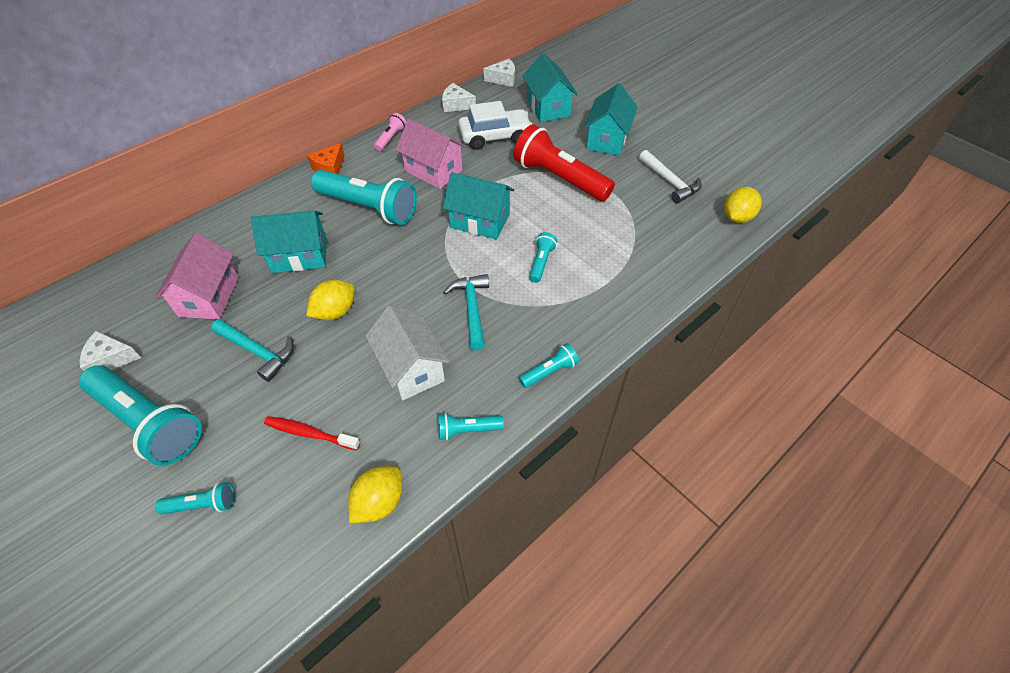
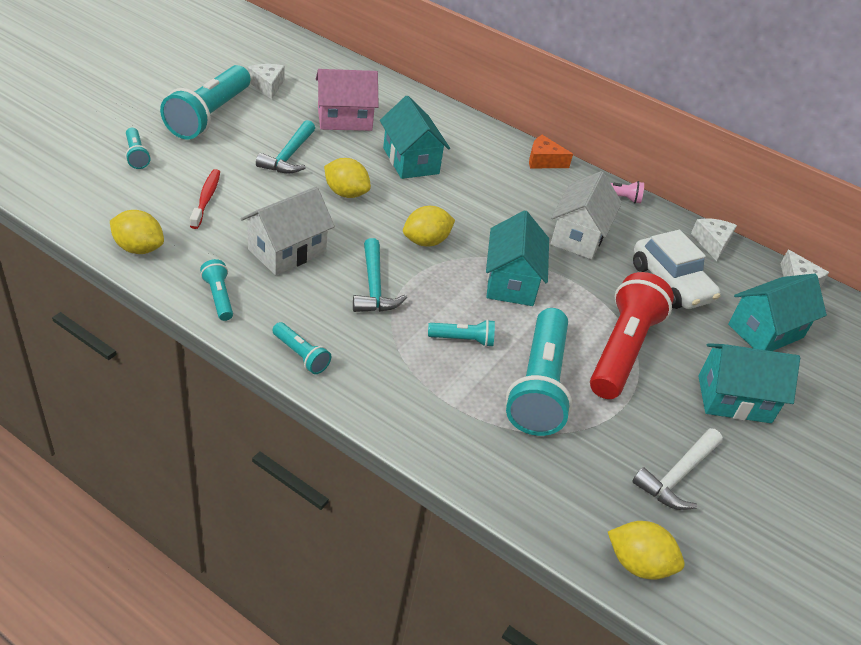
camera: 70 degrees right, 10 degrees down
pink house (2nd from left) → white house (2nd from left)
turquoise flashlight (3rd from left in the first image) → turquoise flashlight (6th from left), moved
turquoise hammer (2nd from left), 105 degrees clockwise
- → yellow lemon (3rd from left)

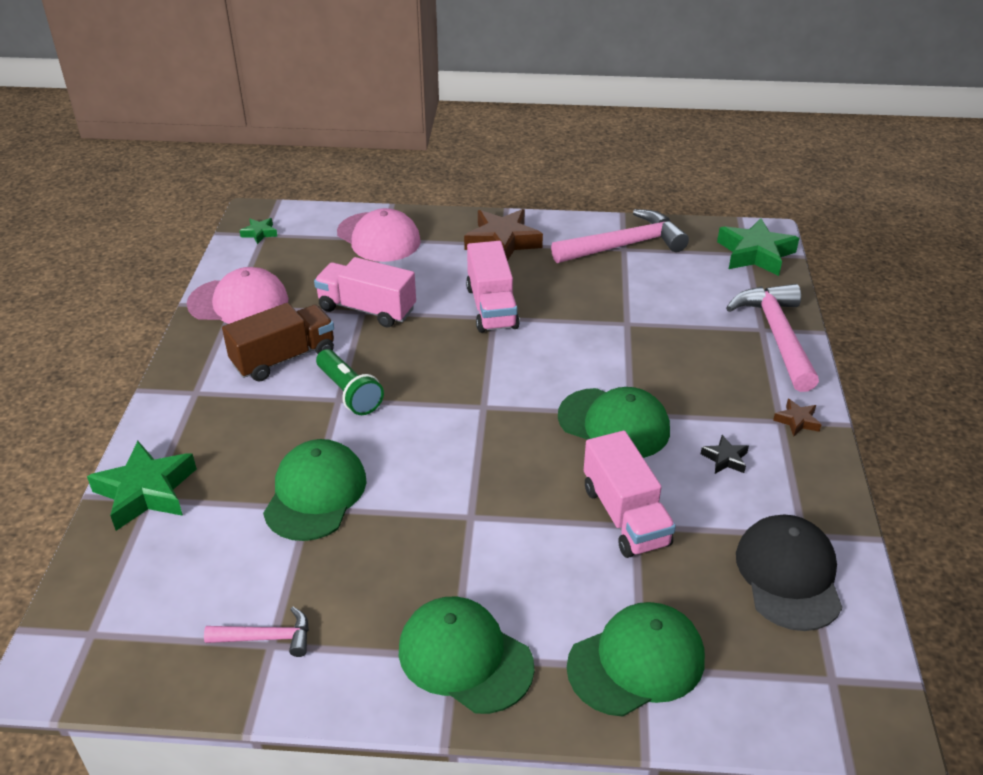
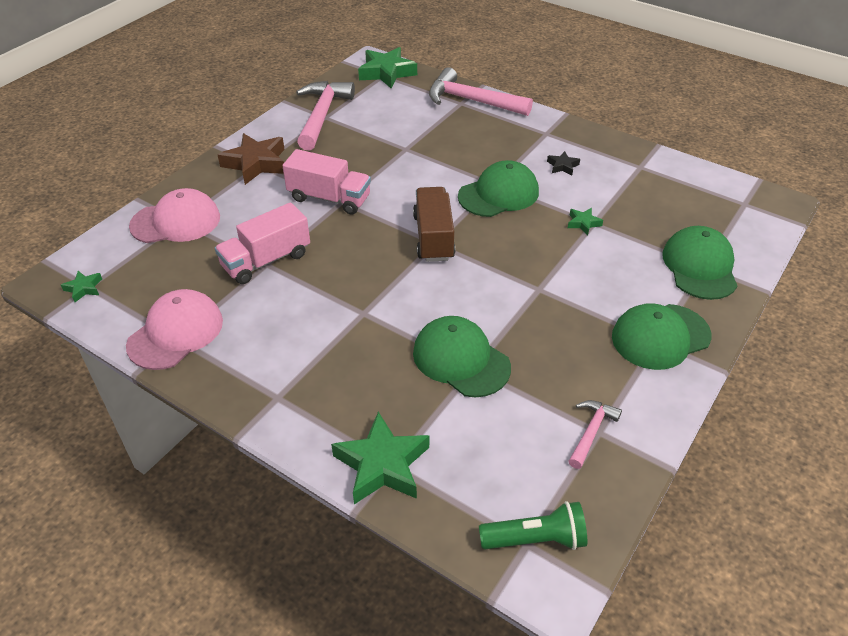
camera: 60 degrees left, 5 degrees up
brown truck, moved
green flashlight, moved
brown star (2nd from left) → -
pink truck (3rd from left) → green star (4th from left)
black cap → -

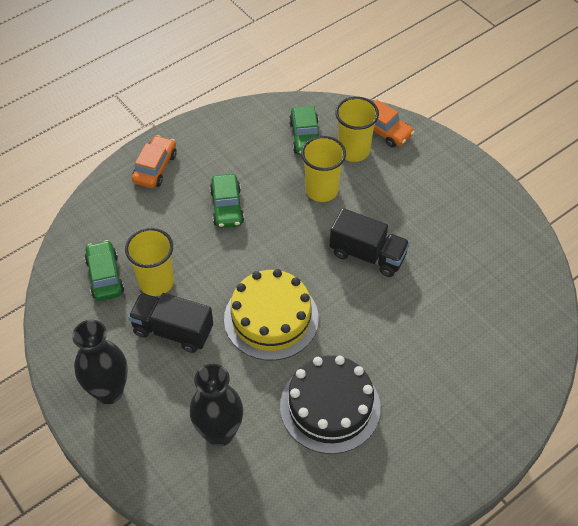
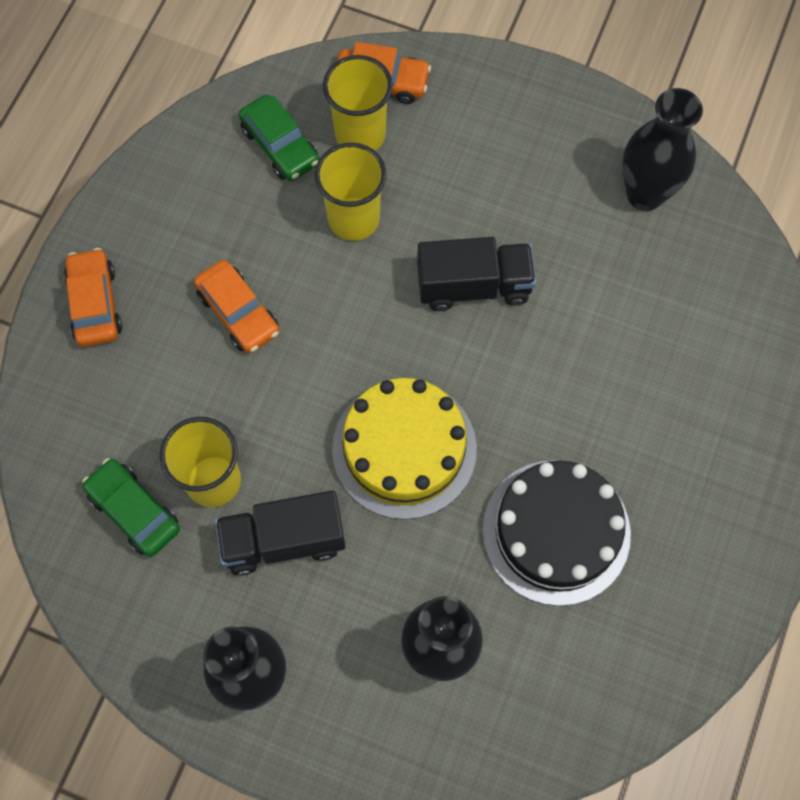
camera: 30 degrees left, 15 degrees up
green car (2nd from left) → orange car (2nd from left)
- → black vase (3rd from left)

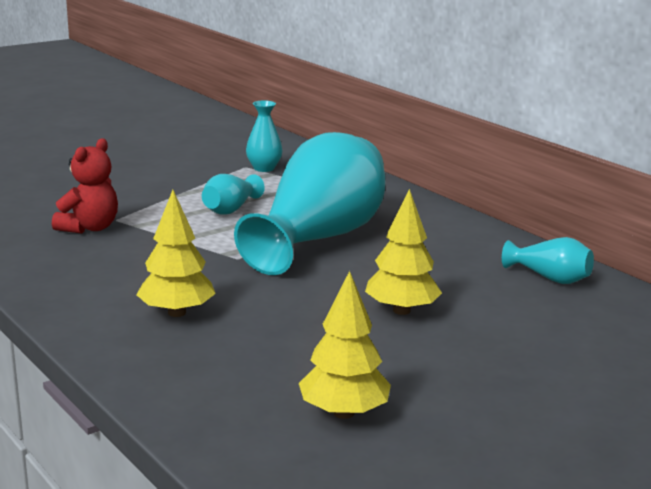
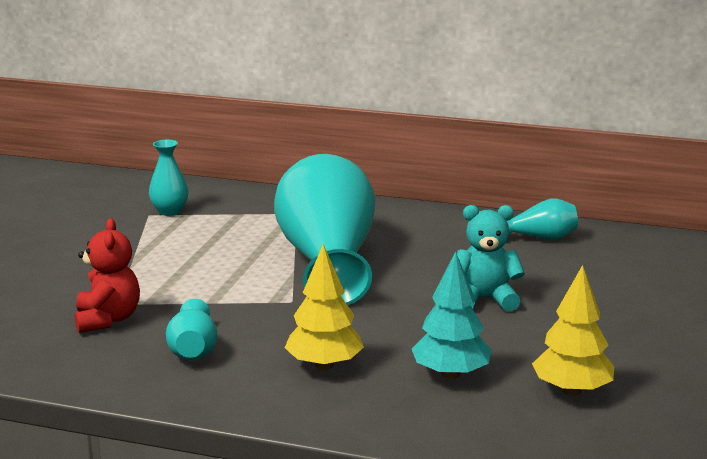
camera: 35 degrees left, 0 degrees up
turquoise vase (1st from left in the first image) → turquoise vase (2nd from left), moved
yellow tree (3rd from left) → turquoise teddy bear
- → turquoise tree

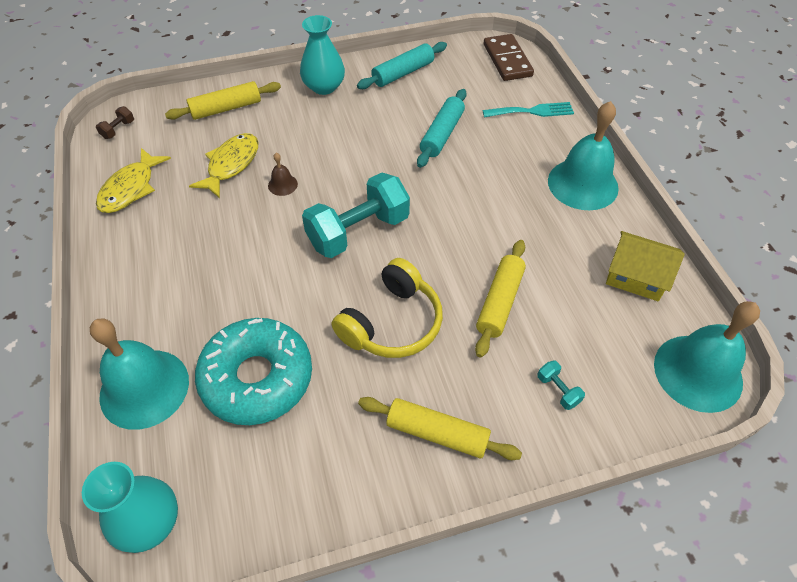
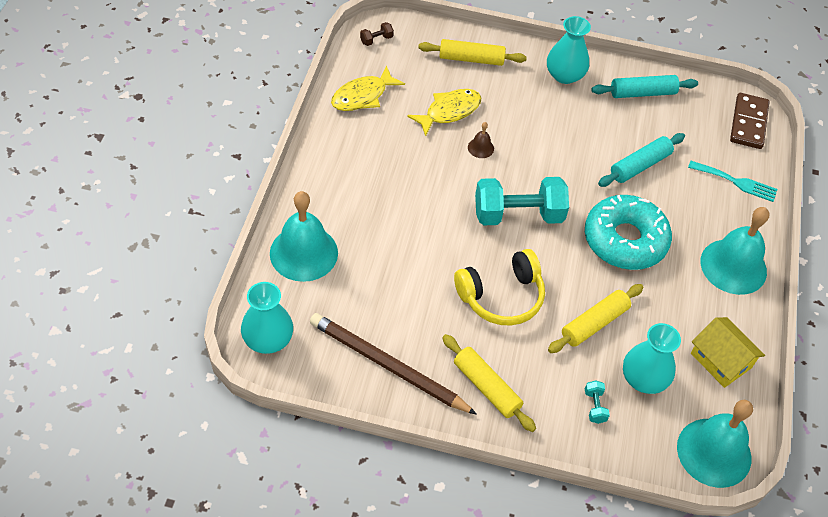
camera: 25 degrees right, 0 degrees up
turquoise donut, moved
- → brown pencil
- → turquoise vase (3rd from left)

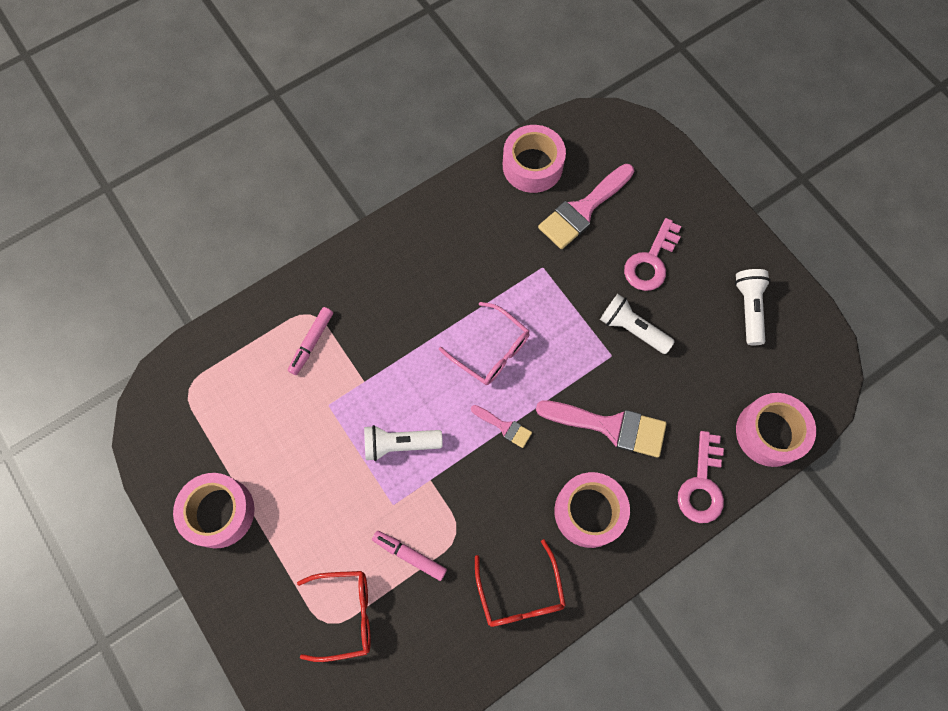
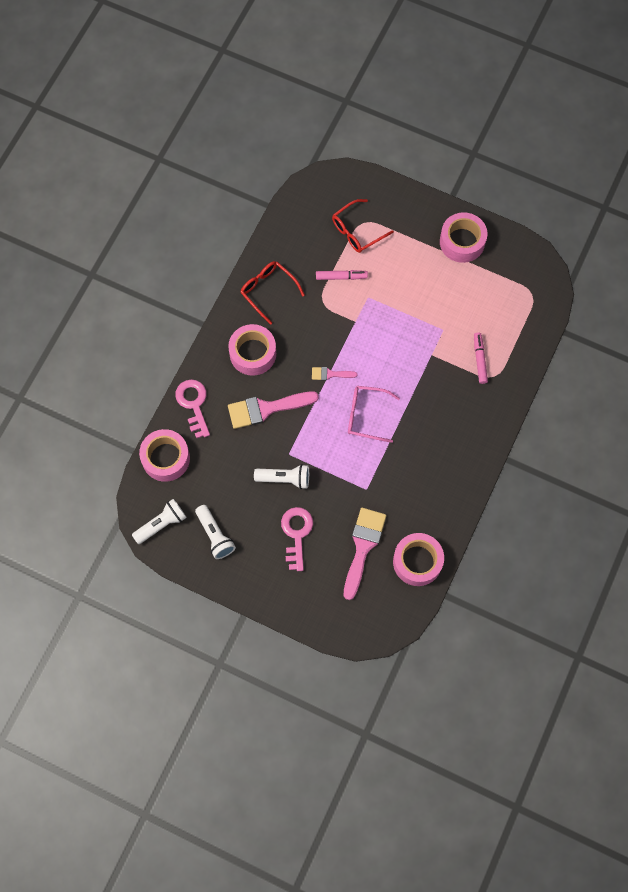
camera: 150 degrees right, 0 degrees up
white flashlight (1st from left), moved

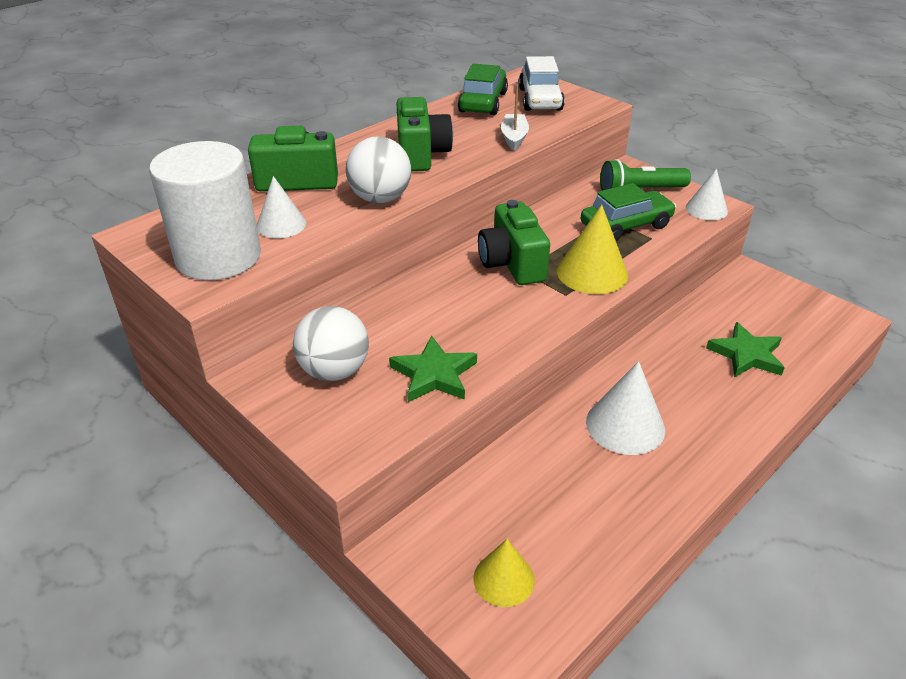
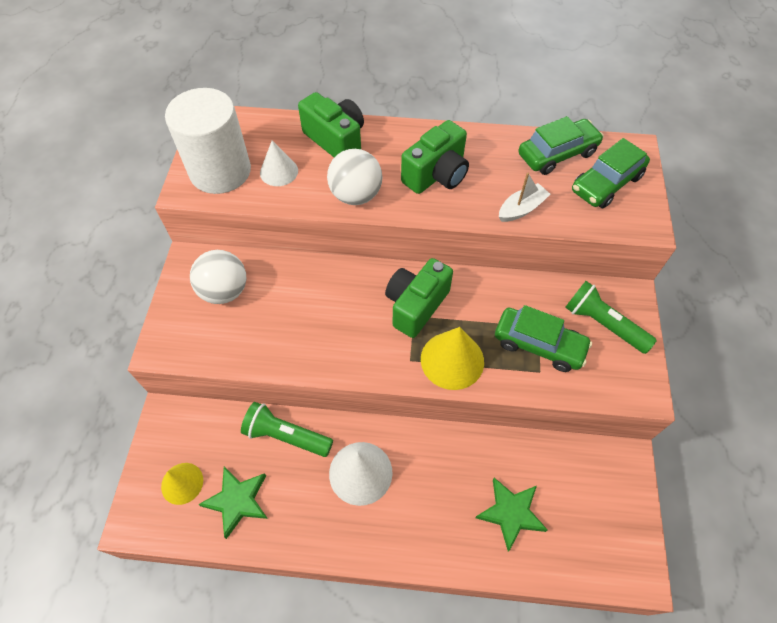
camera: 50 degrees right, 20 degrees up
white car → green car (3rd from left)
white cone (3rd from left) → -
green star (1st from left), moved
- → green flashlight (1st from left)

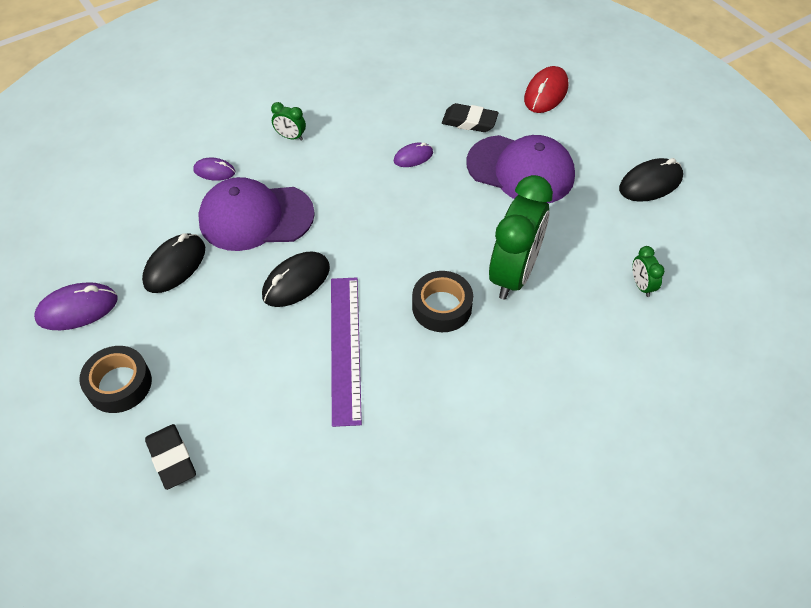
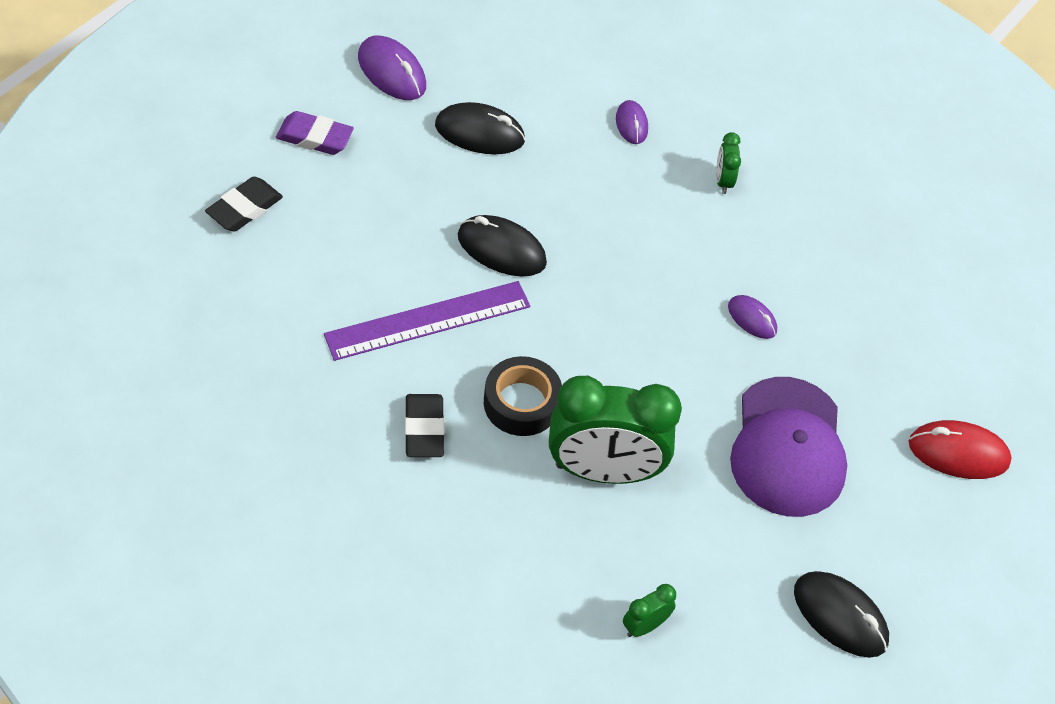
camera: 65 degrees right, 0 degrees up
black eraser (2nd from left), moved
purple cap (1st from left) → -
black tape (1st from left) → purple eraser

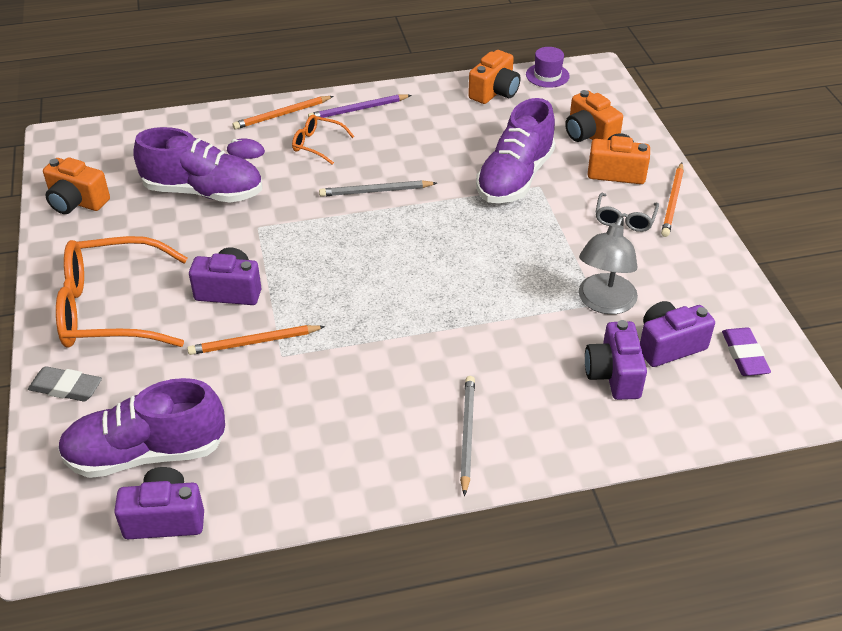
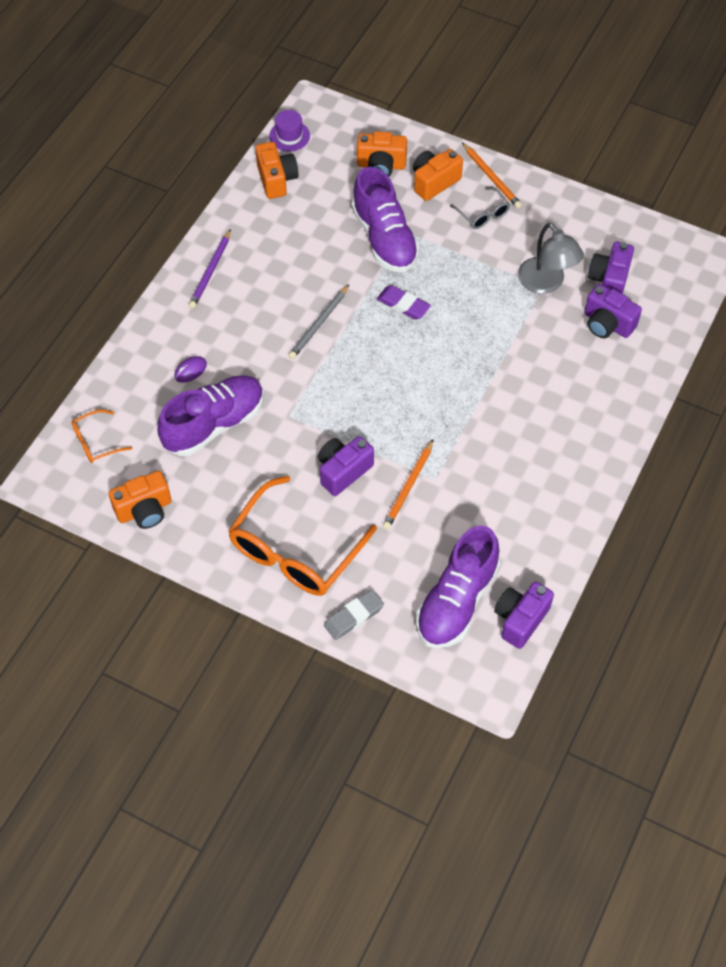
camera: 50 degrees left, 15 degrees up
orange pencil (2nd from left) → -
orange glasses (2nd from left in the first image) → orange glasses (1st from left), moved
purple eraser, moved
grey pencil (2nd from left) → -

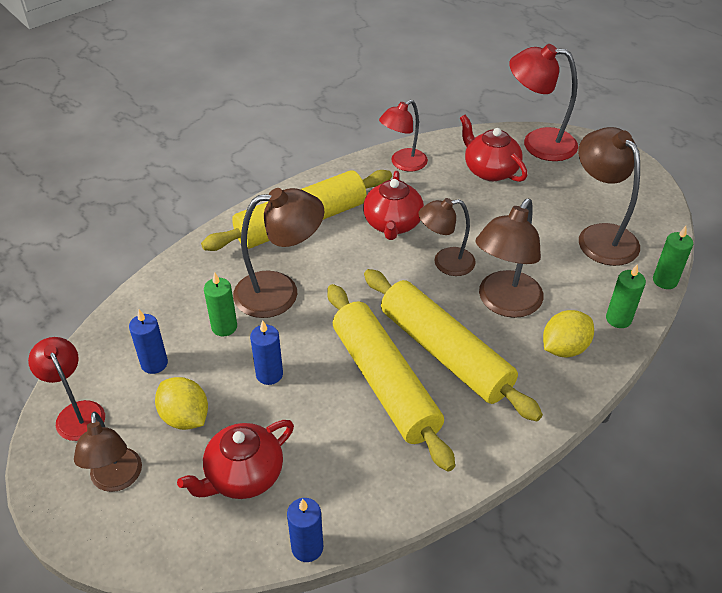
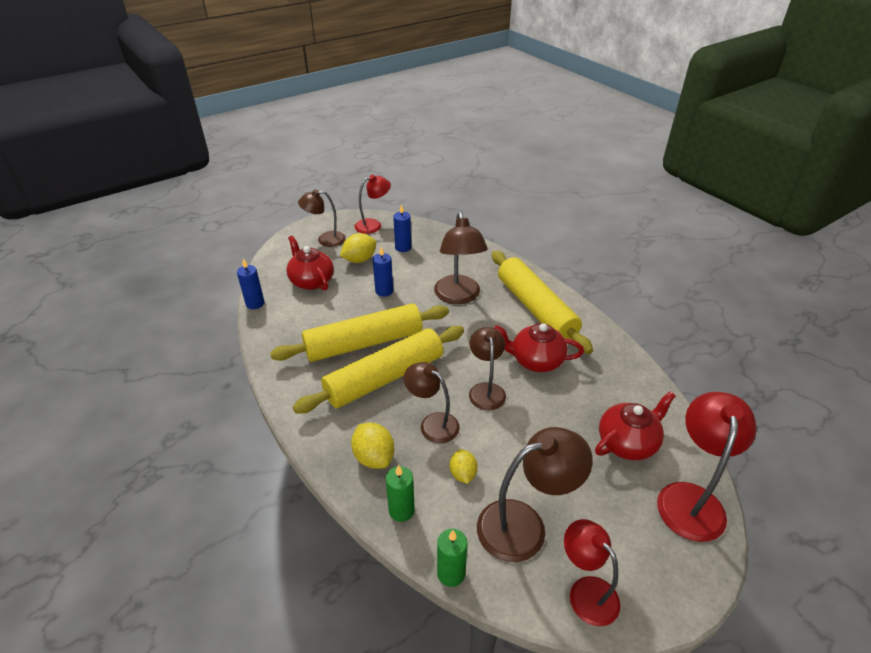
camera: 95 degrees right, 5 degrees down
red lamp (2nd from left), moved
brown lamp (4th from left in the first image) → brown lamp (2nd from left), x0.66
green candle (1st from left) → -
- → yellow lemon (3rd from left)

